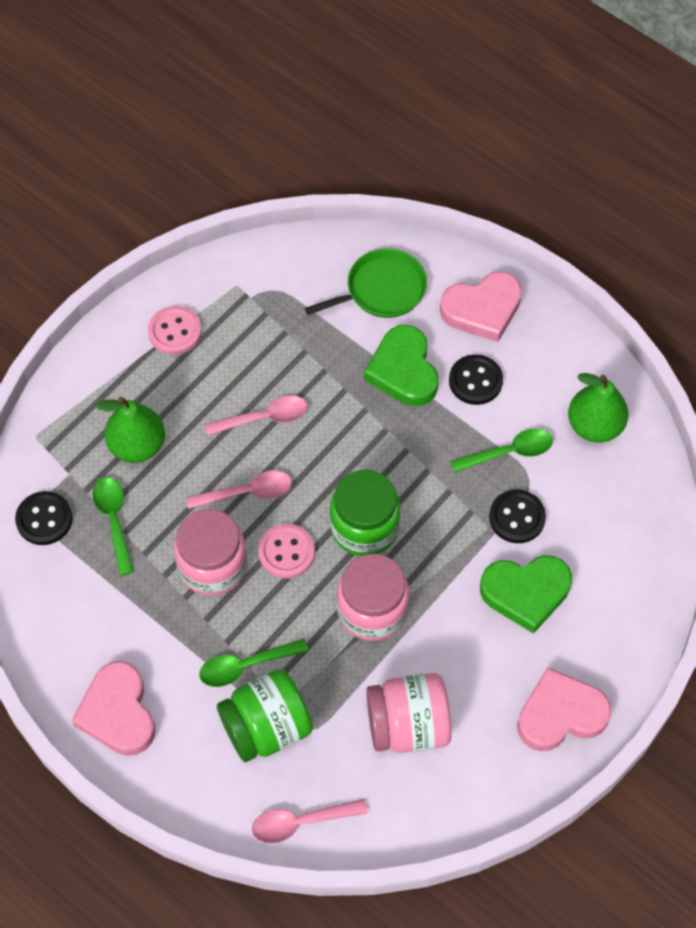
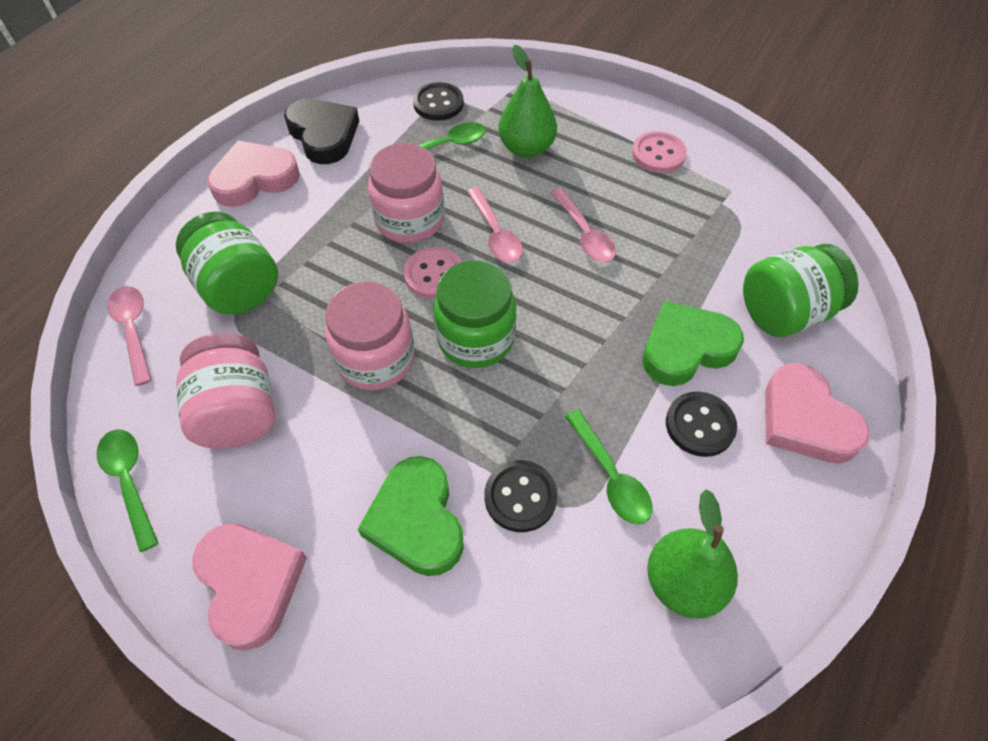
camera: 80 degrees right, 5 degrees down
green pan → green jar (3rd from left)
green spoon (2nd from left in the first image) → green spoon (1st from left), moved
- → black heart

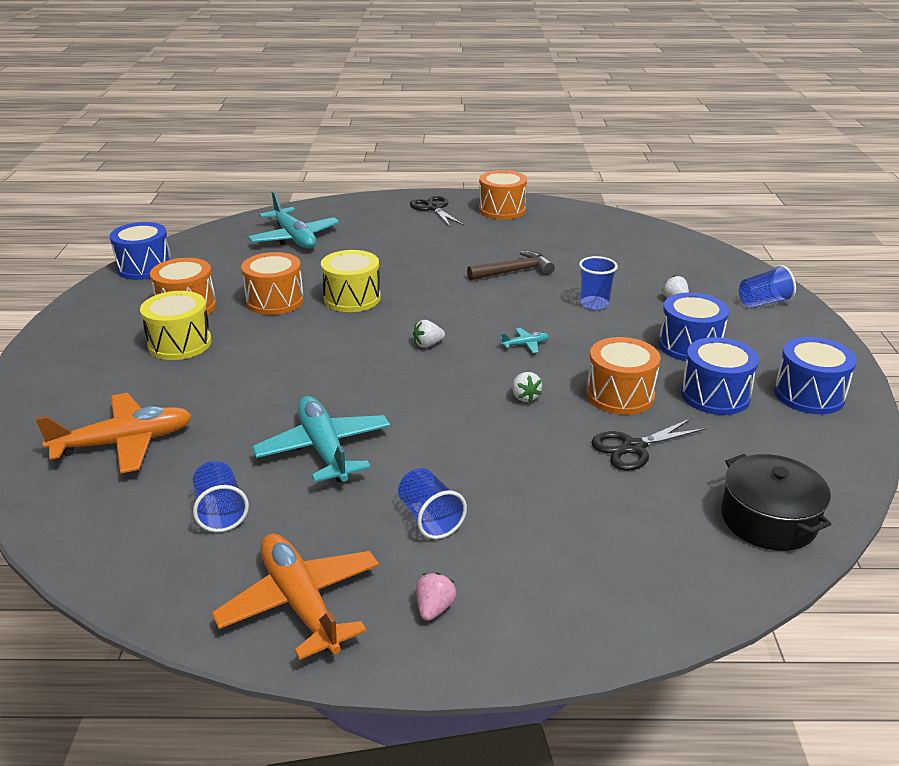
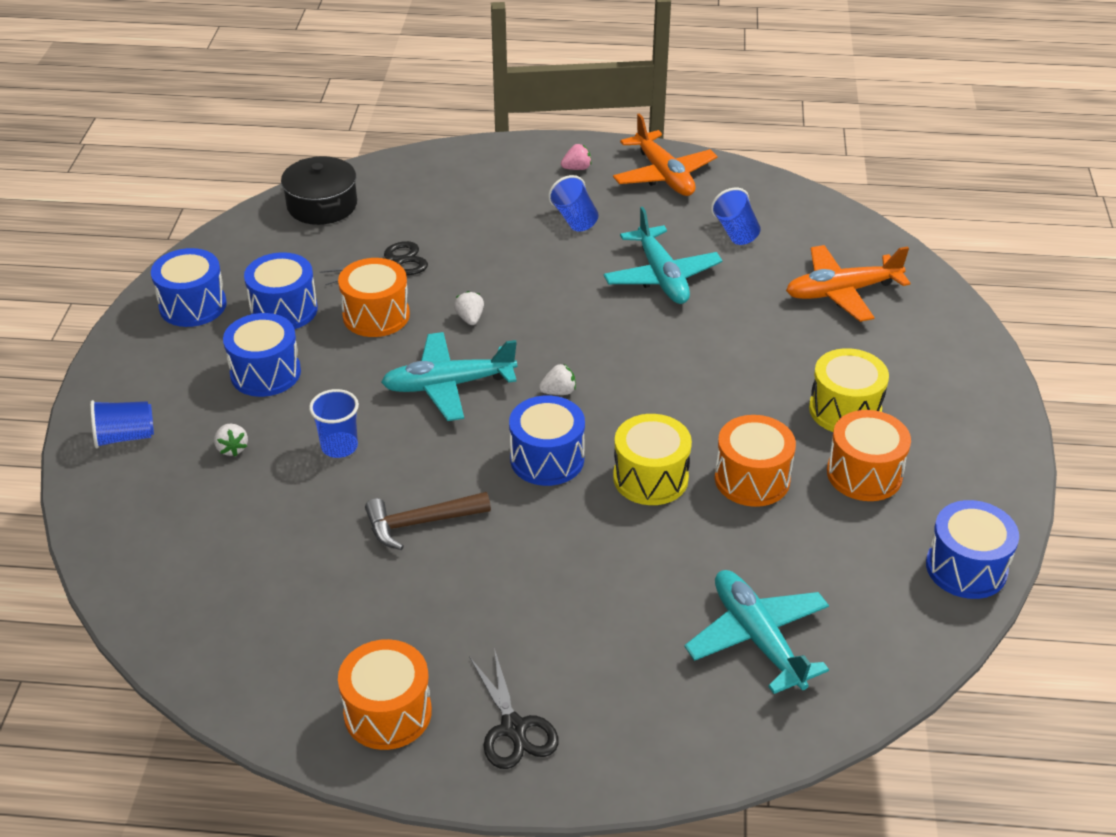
camera: 175 degrees left, 10 degrees up
turquoise plane (3rd from left in the first image) → turquoise plane (1st from left), x2.36
pink strawberry, 135 degrees counterclockwise
- → blue drum (4th from left)

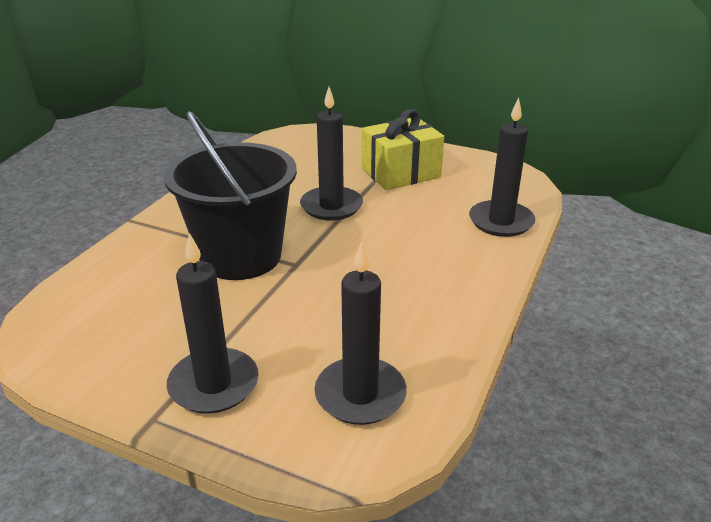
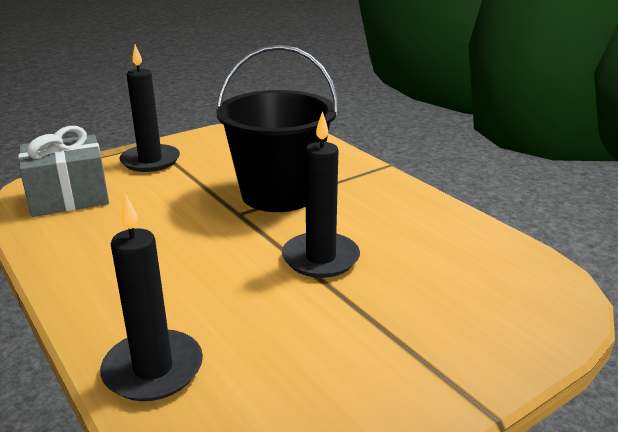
camera: 120 degrees right, 5 degrees down
yellow gift → -
black candle (3rd from left) → grey gift

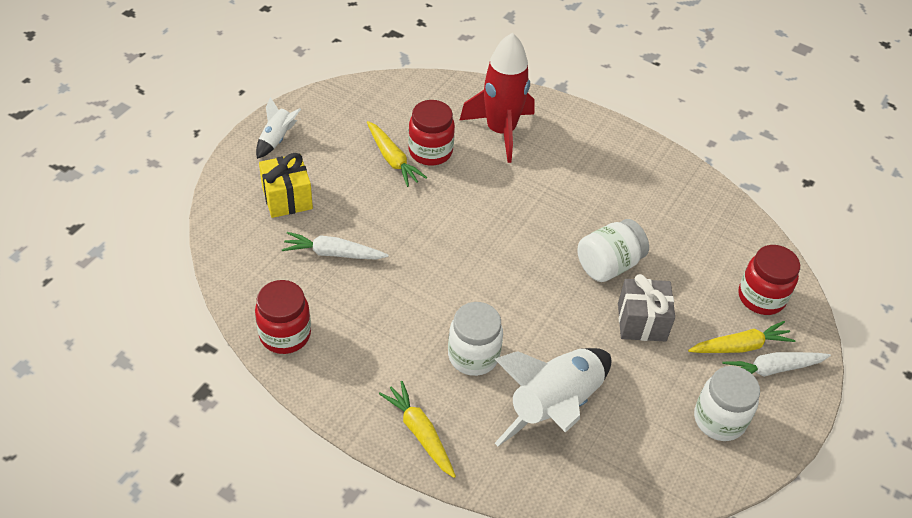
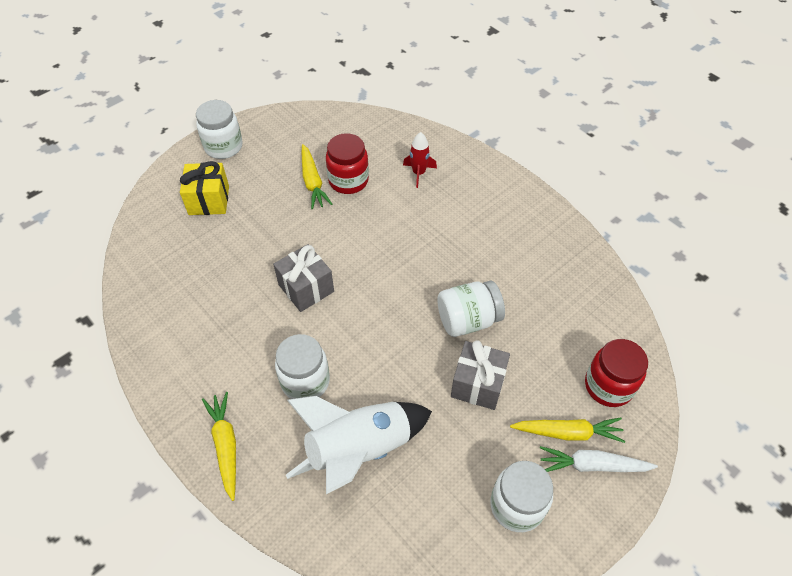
camera: 20 degrees right, 5 degrees up
red rocket, x0.48
white rocket (1st from left) → white jar (1st from left)
white carrot (1st from left) → -
red jar (1st from left) → -
- → grey gift (1st from left)

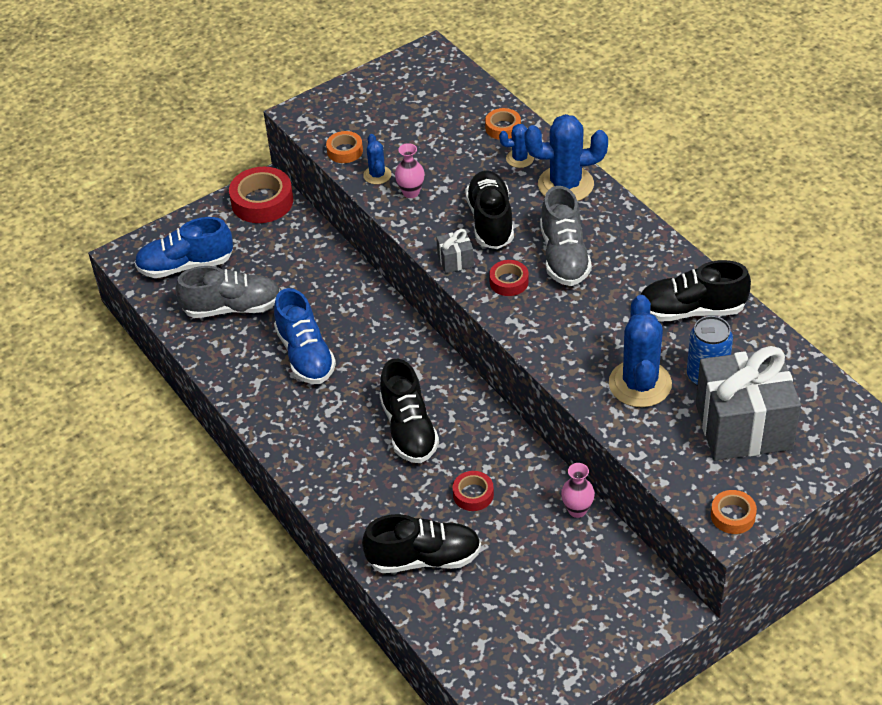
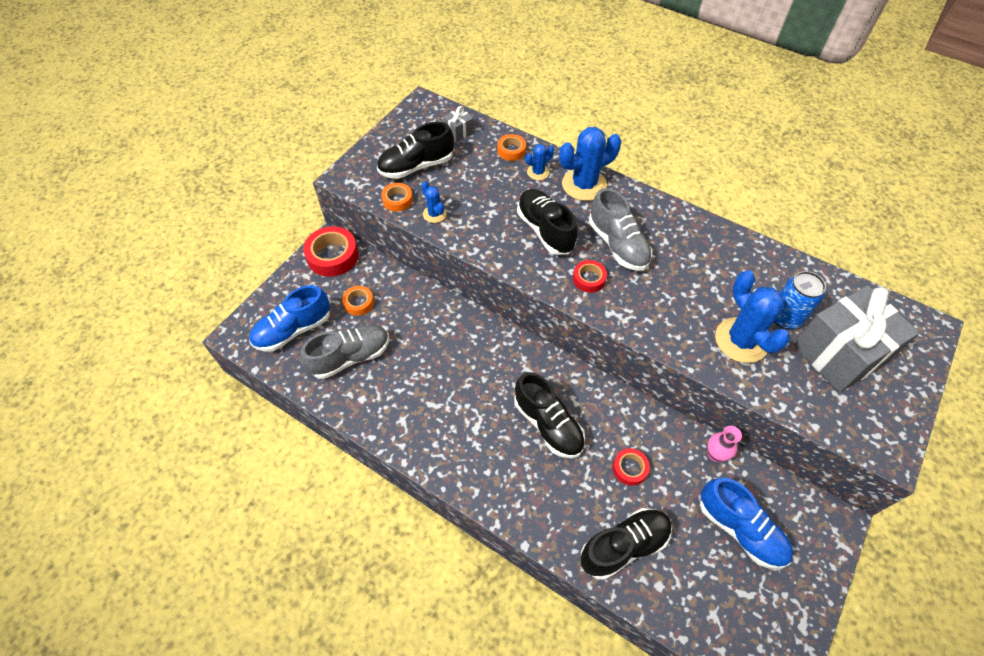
camera: 25 degrees left, 10 degrees up
pink vase (1st from left) → -
grey gift (1st from left), moved
black shoe (4th from left in the first image) → black shoe (1st from left), moved
blue shoe (2nd from left), moved
orange tape (3rd from left in the first image) → orange tape (1st from left), moved

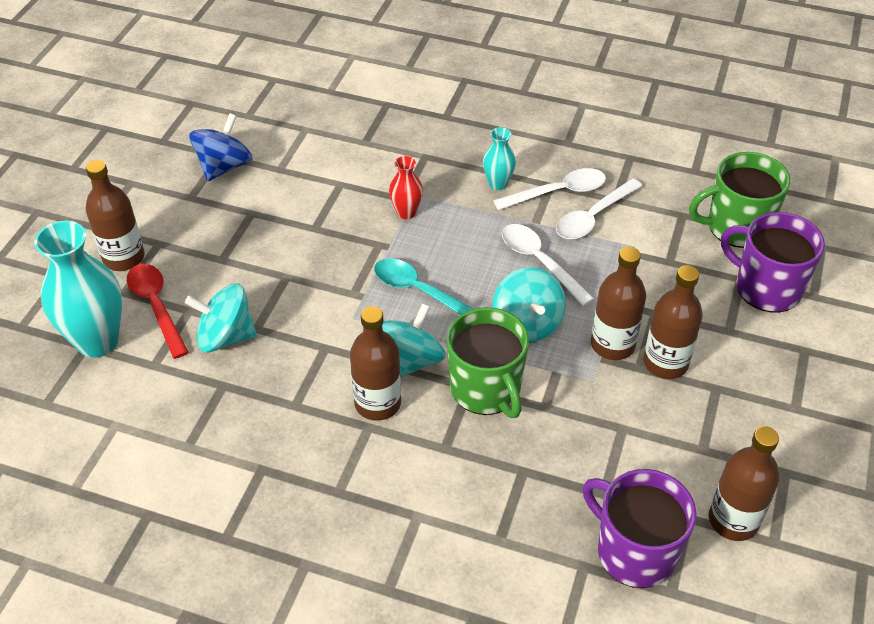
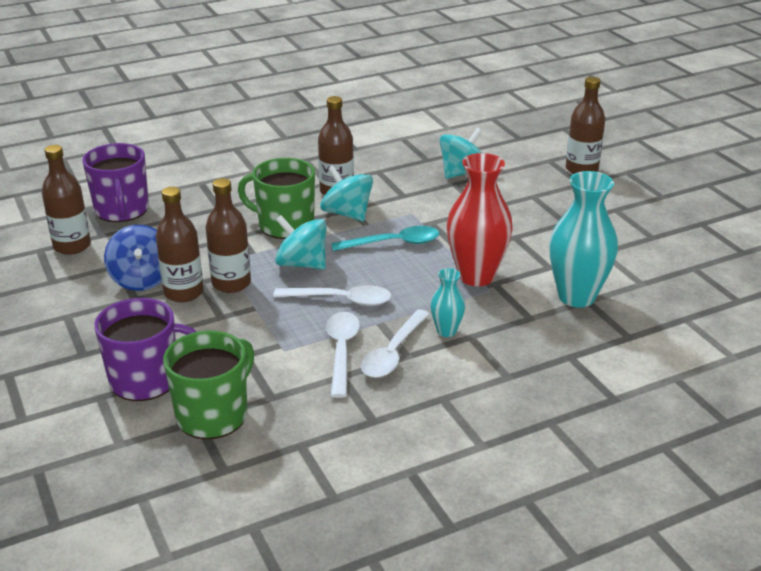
camera: 135 degrees right, 15 degrees down
blue spinning top, moved
red vase, x2.00
turquoise vase (1st from left in the first image) → turquoise vase (2nd from left), moved
red spoon → -
turquoise spinning top (2nd from left), 150 degrees clockwise
purple mug (1st from left), 75 degrees clockwise

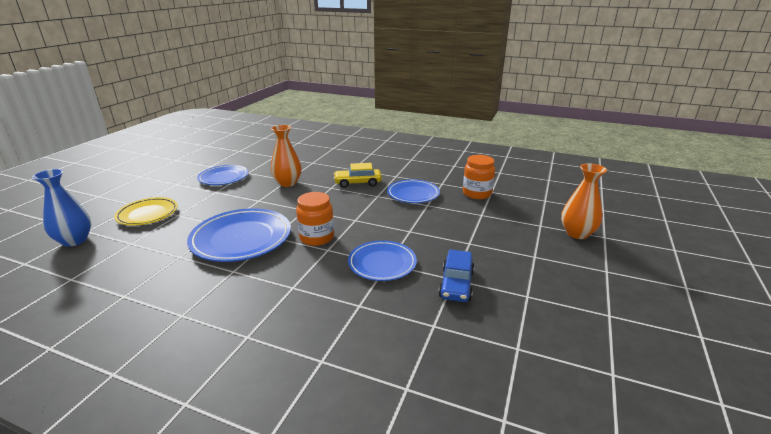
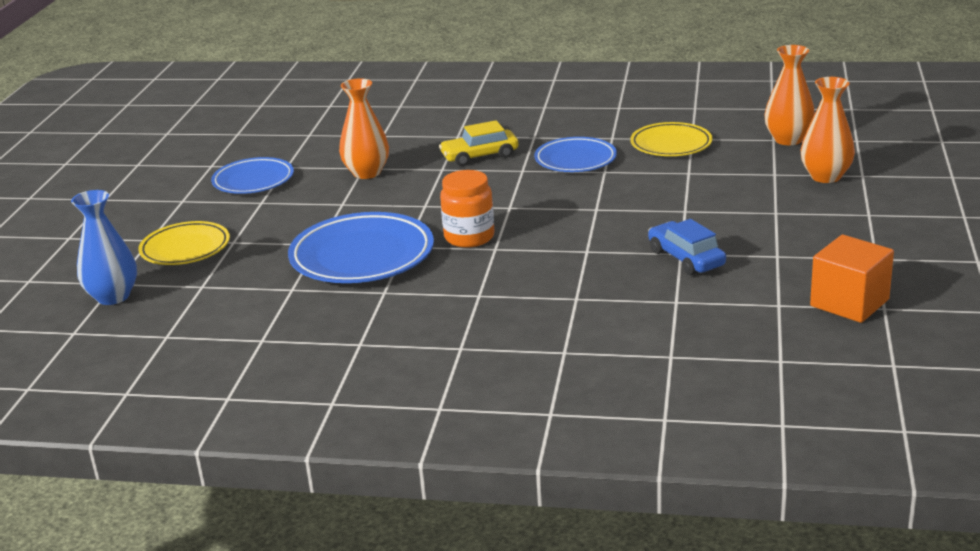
camera: 10 degrees left, 0 degrees up
orange jar (2nd from left) → yellow plate (2nd from left)
blue plate (3rd from left) → -
blue car, 150 degrees clockwise
- → orange vase (2nd from left)
- → orange cube

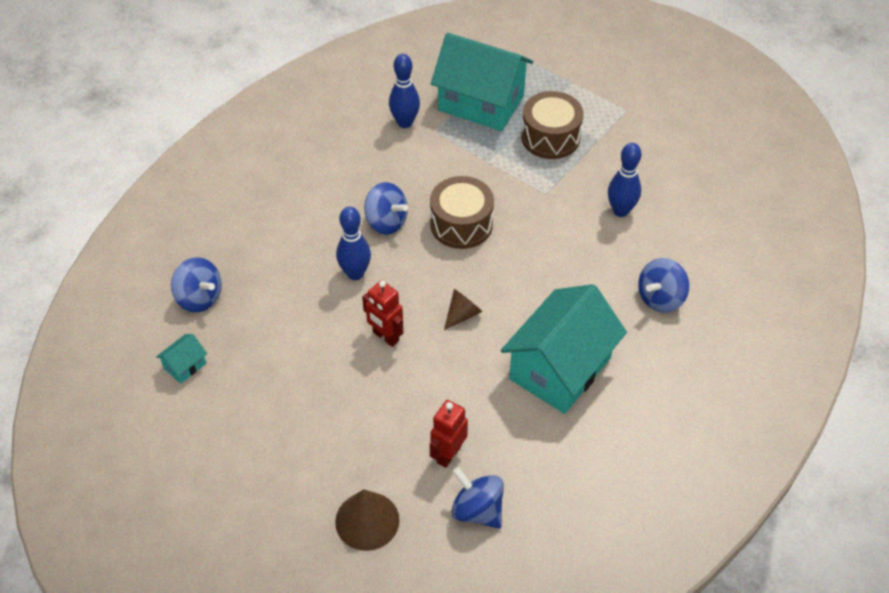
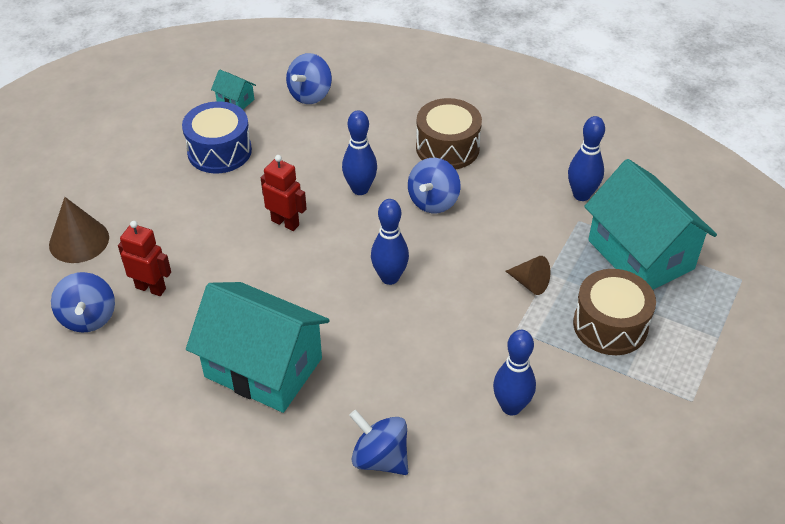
camera: 80 degrees right, 5 degrees down
turquoise house (2nd from left in the first image) → turquoise house (3rd from left), 45 degrees counterclockwise
brown drum (1st from left), moved
red robot (1st from left in the first image) → red robot (2nd from left), 90 degrees clockwise
brown cone (2nd from left), moved
blue spinning top (3rd from left in the first image) → blue spinning top (1st from left), 135 degrees clockwise
- → blue drum
- → blue bowling pin (2nd from left)

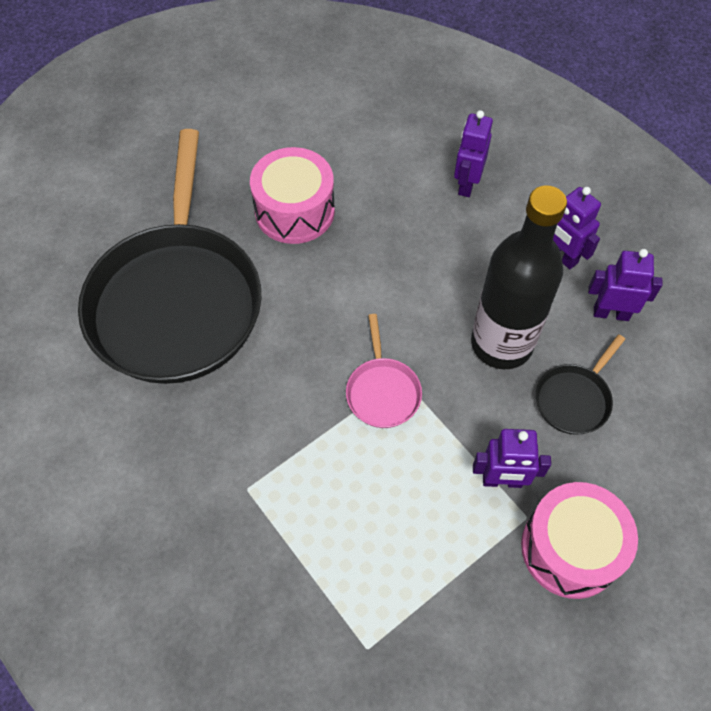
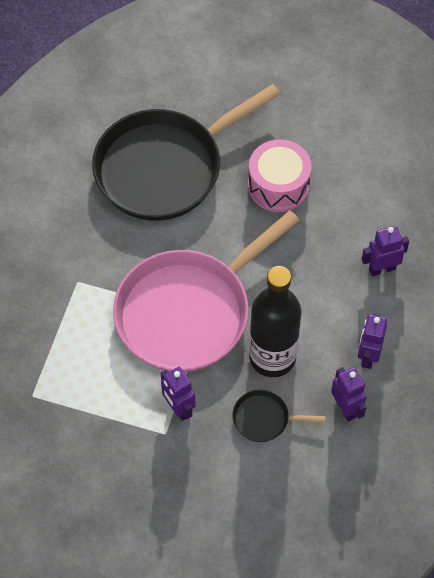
camera: 55 degrees right, 0 degrees up
pink pan, x2.48
pink drum (2nd from left) → -

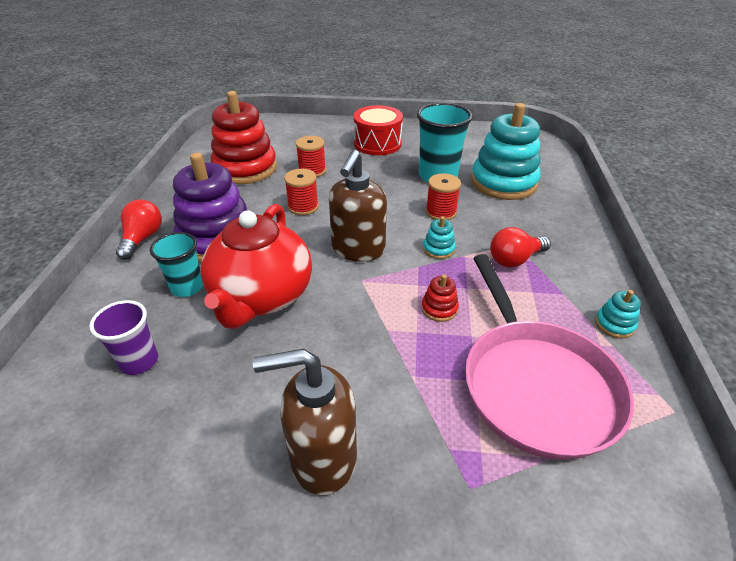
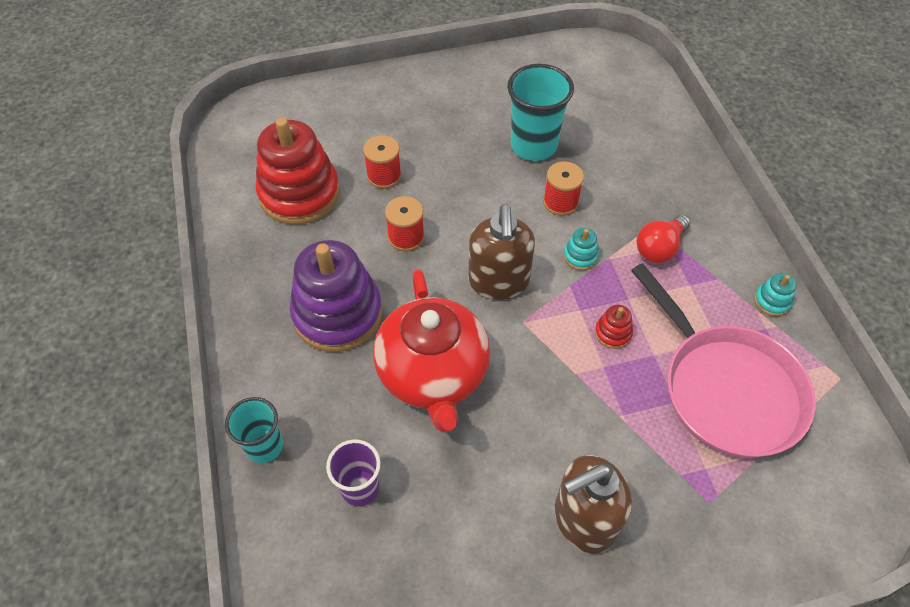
camera: 20 degrees left, 15 degrees up
turquoise stacking toy (2nd from left) → -
red drum → -
red light bulb (1st from left) → -
turquoise cup (1st from left), moved

